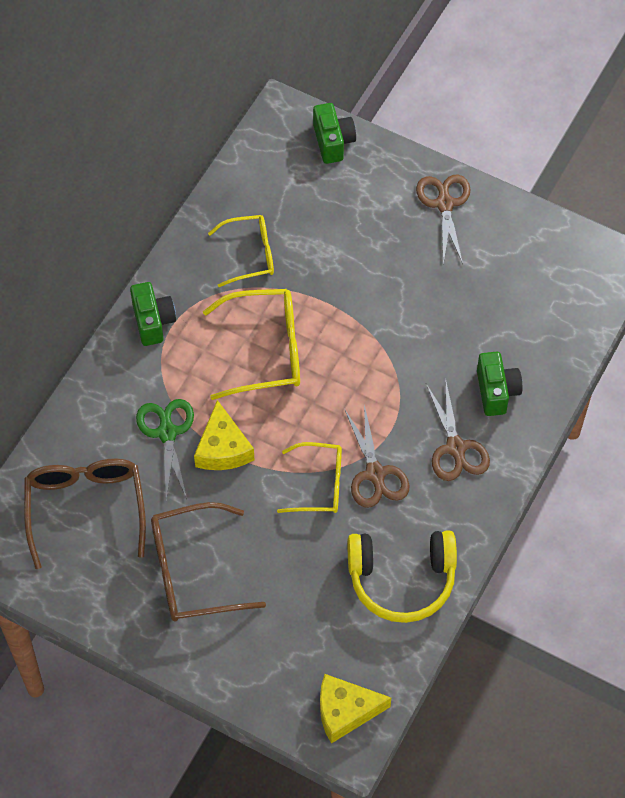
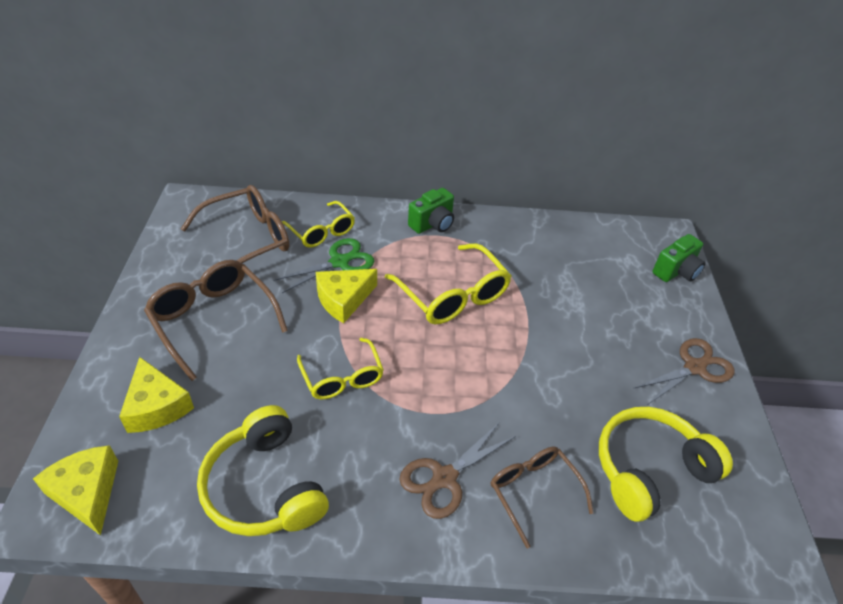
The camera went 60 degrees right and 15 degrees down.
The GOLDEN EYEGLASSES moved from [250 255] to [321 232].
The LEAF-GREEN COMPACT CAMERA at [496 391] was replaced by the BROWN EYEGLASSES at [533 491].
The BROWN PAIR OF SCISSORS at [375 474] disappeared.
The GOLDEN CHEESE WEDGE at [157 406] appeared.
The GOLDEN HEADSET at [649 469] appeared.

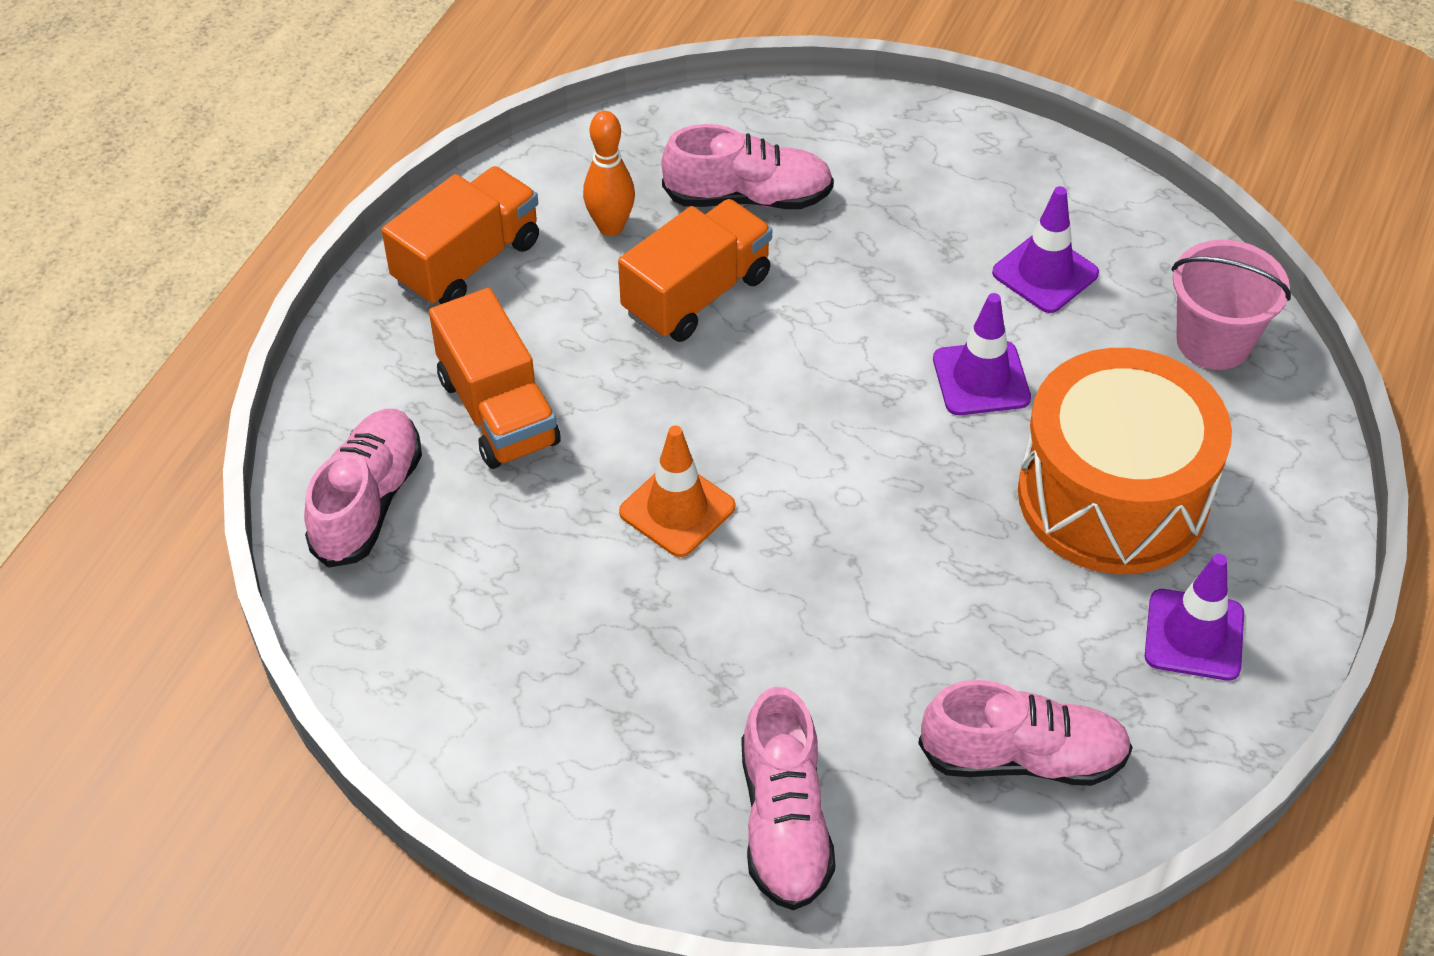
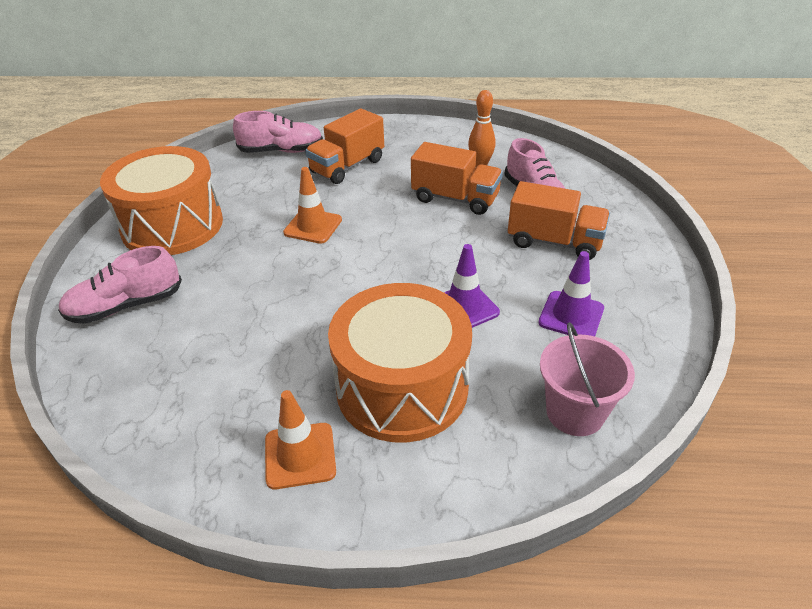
The camera went 70 degrees right and 10 degrees down.
The ORANGE-COLOURED TRUCK moved from [467 262] to [554 242].
The VIOLET ROAD CONE at [1194 635] became the ORANGE-COLOURED ROAD CONE at [300 455].
The PINK SHOE at [1023 757] disappeared.
The ORANGE-COLOURED TOY DRUM at [172 225] appeared.

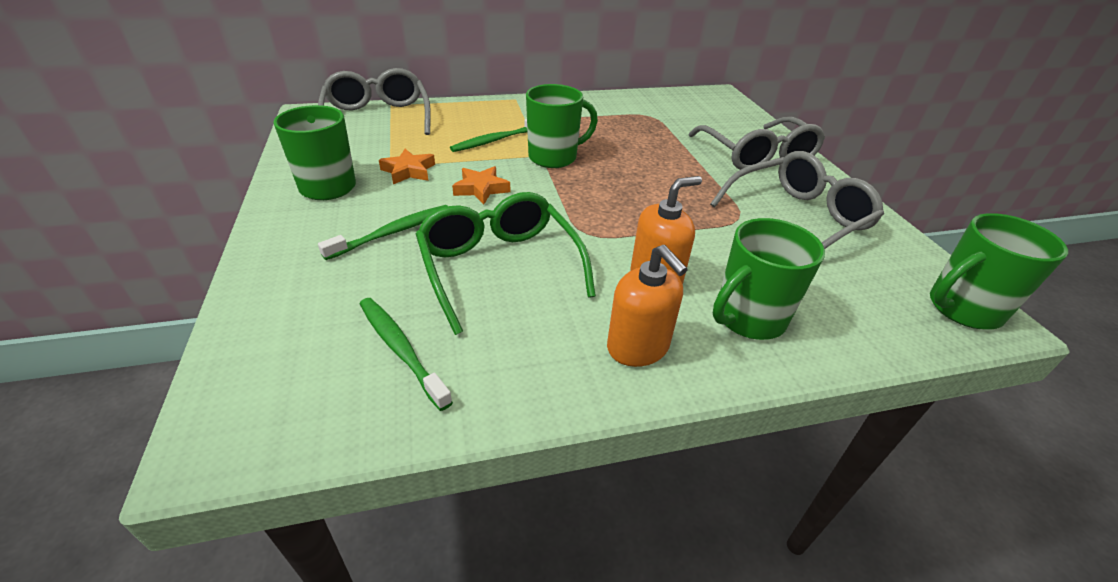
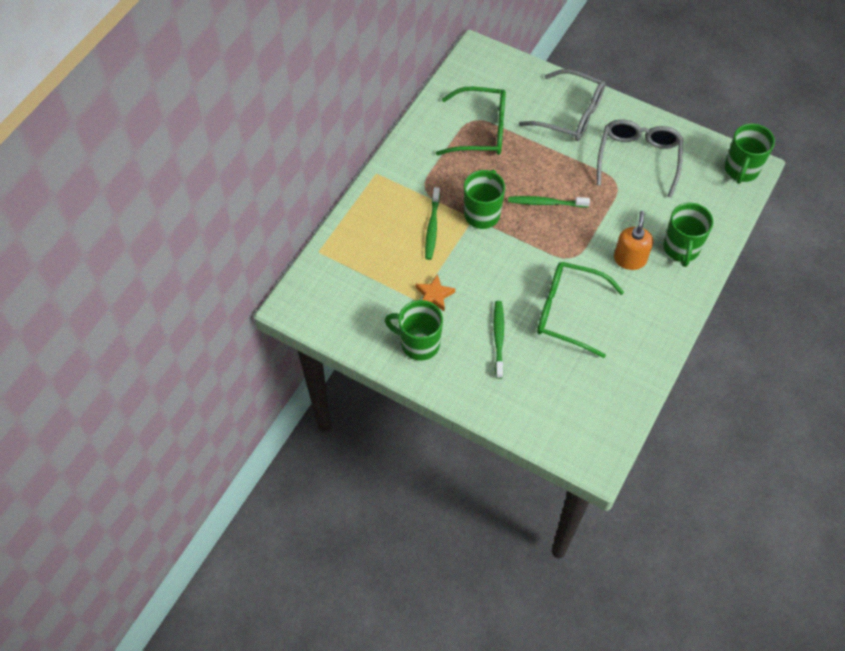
The camera went 45 degrees left and 20 degrees up.
The GRAY EYEGLASSES at [378 118] disappeared.
The ORANGE-COLOURED STAR at [481 189] disappeared.
The ORANGE-COLOURED SOAP PUMP at [638 347] disappeared.
The LEAF-GREEN DENTAL BRUSH moved from [401 350] to [546 203].
The LEAF-GREEN EYEGLASSES at [480 130] appeared.

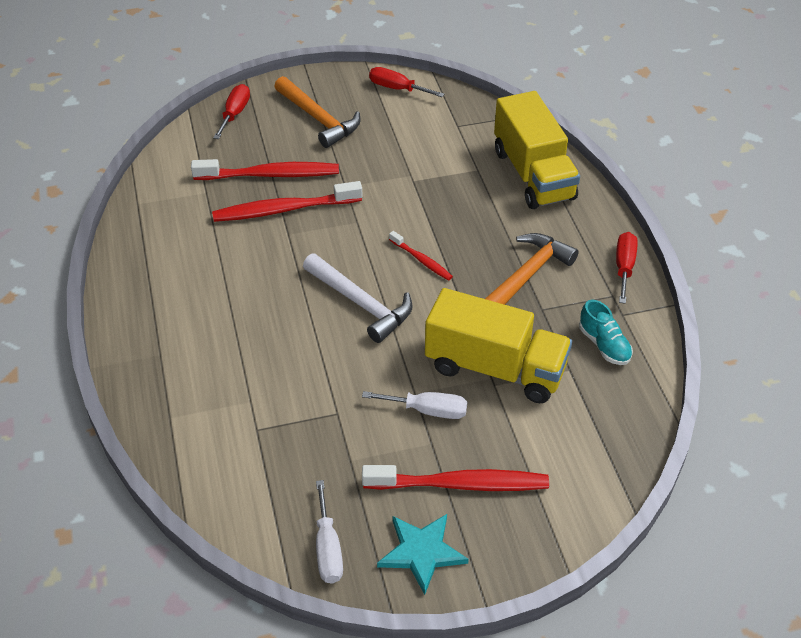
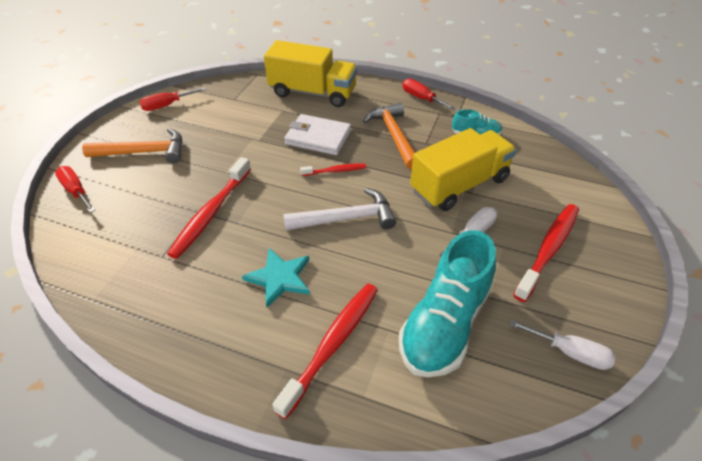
The camera went 55 degrees left and 0 degrees up.
The SCARLET DENTAL BRUSH moved from [270 175] to [332 344].
The TEAL STAR moved from [421 552] to [279 278].
The WHITE WALLET at [318 137] appeared.
The TEAL SHOE at [444 324] appeared.

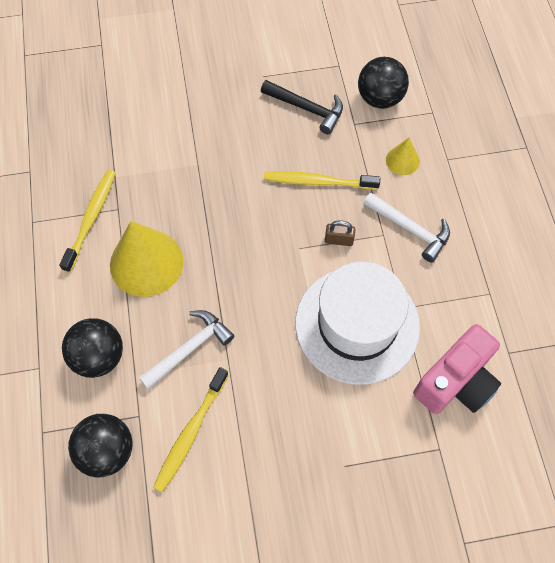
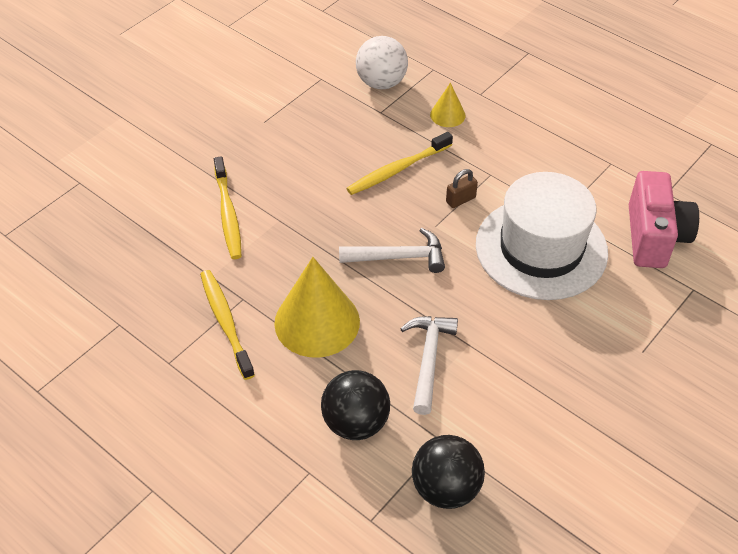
The camera went 40 degrees left and 15 degrees down.
The EBONY SPHERE at [380 98] became the WHITE SPHERE at [381 83].
The EBONY HAMMER at [306 109] disappeared.
The WHITE HAMMER moved from [410 229] to [398 257].
The GOLDEN DENTAL BRUSH moved from [191 432] to [228 213].

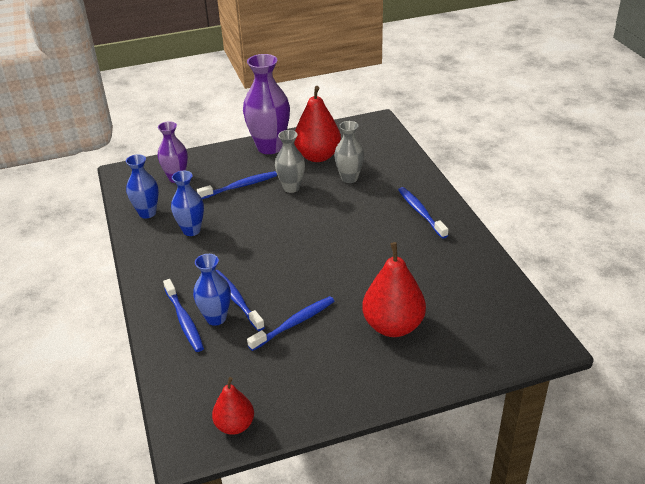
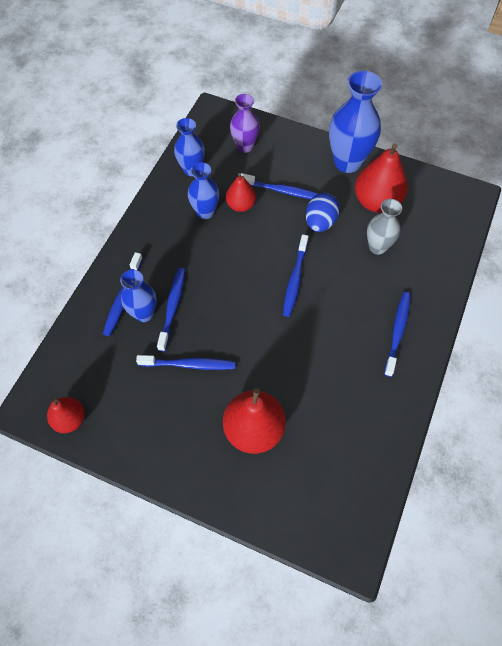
The camera went 40 degrees right and 25 degrees up.
The VIOLET FLOWER VASE at [269 147] became the COBALT FLOWER VASE at [347 162].
The GRAY FLOWER VASE at [291 188] was replaced by the COBALT TOY EGG at [320 222].
The SCARLET TOY PEAR at [240 205] appeared.
The COBALT DENTAL BRUSH at [295 279] appeared.

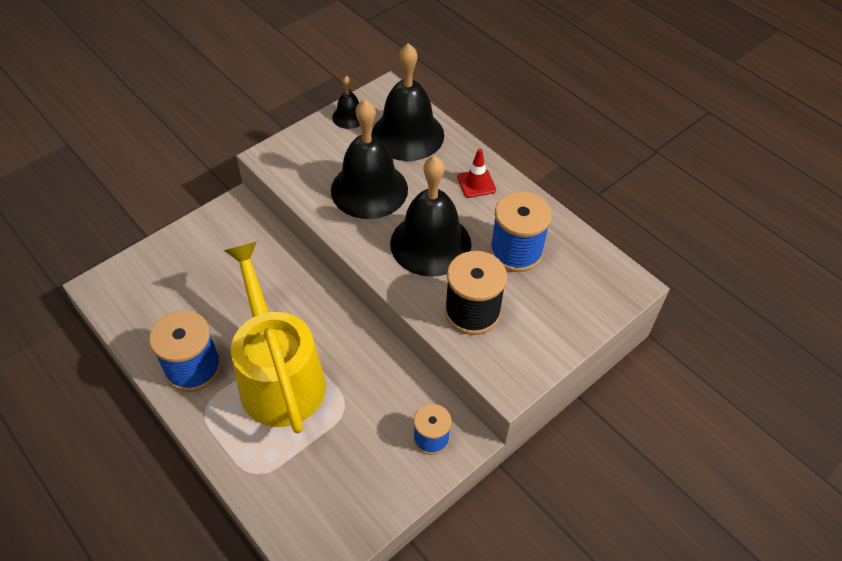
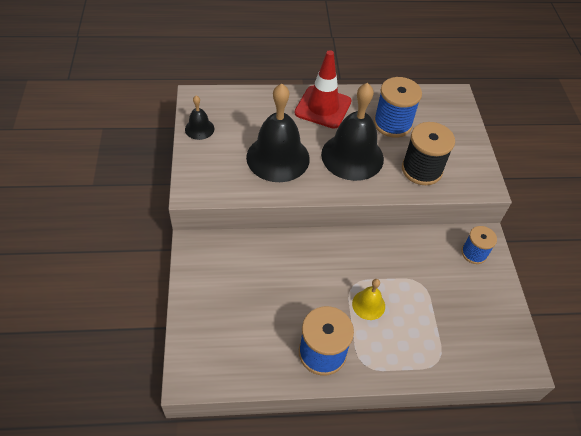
The camera went 55 degrees left and 0 degrees up.
The EBONY BELL at [407 134] disappeared.
The SCARLET ROAD CONE at [476 183] changed to 1.88 times the size.
The GOLDEN WATERING CAN at [278 375] was replaced by the GOLDEN BELL at [368 304].

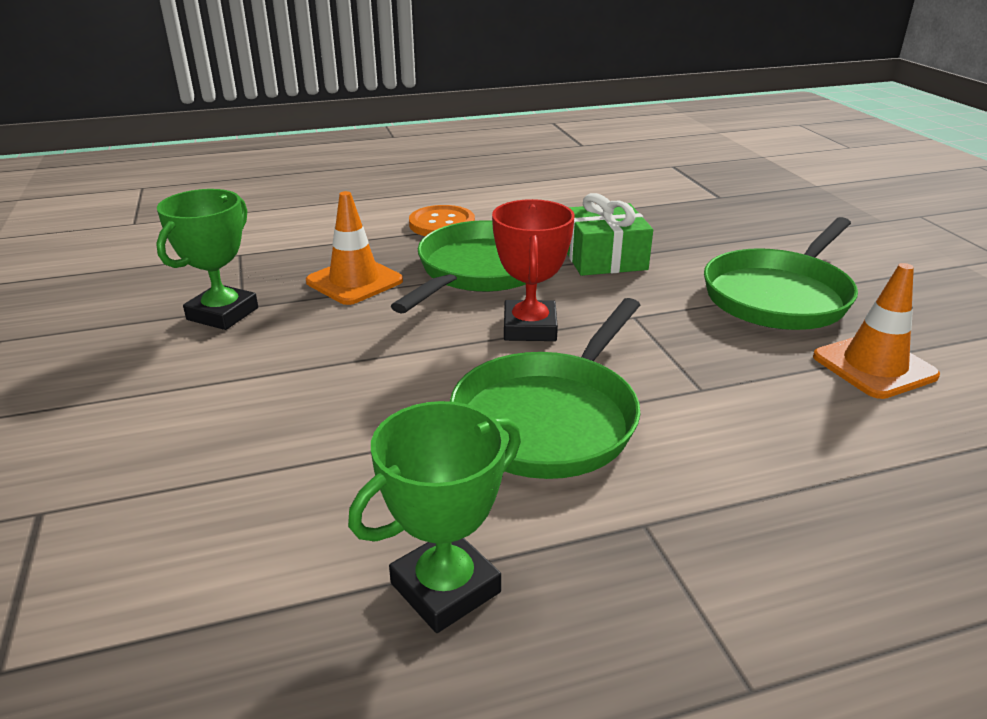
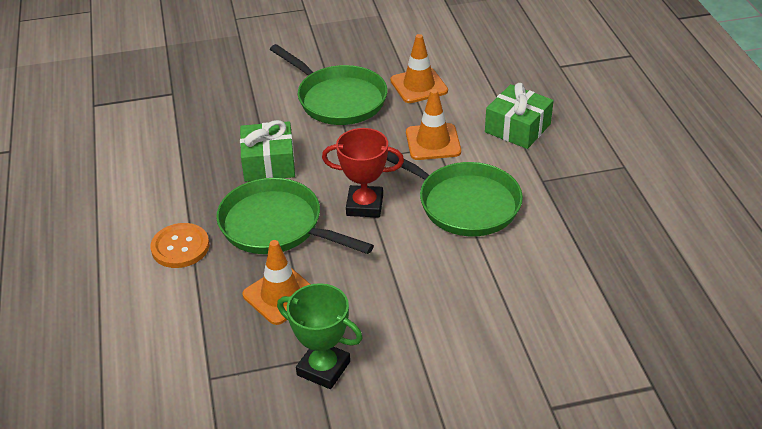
The camera went 85 degrees left and 10 degrees up.
The LEAF-GREEN PRIZE CUP at [445 588] disappeared.
The LEAF-GREEN WRAPPED GIFT at [517 128] appeared.
The ORANGE-COLOURED ROAD CONE at [433 142] appeared.

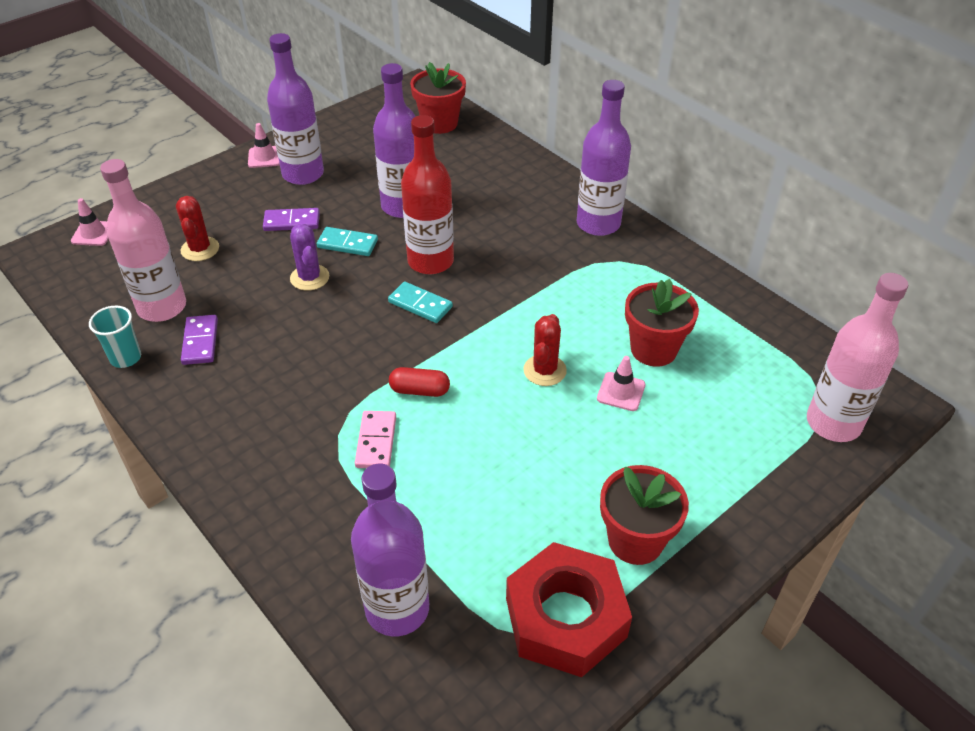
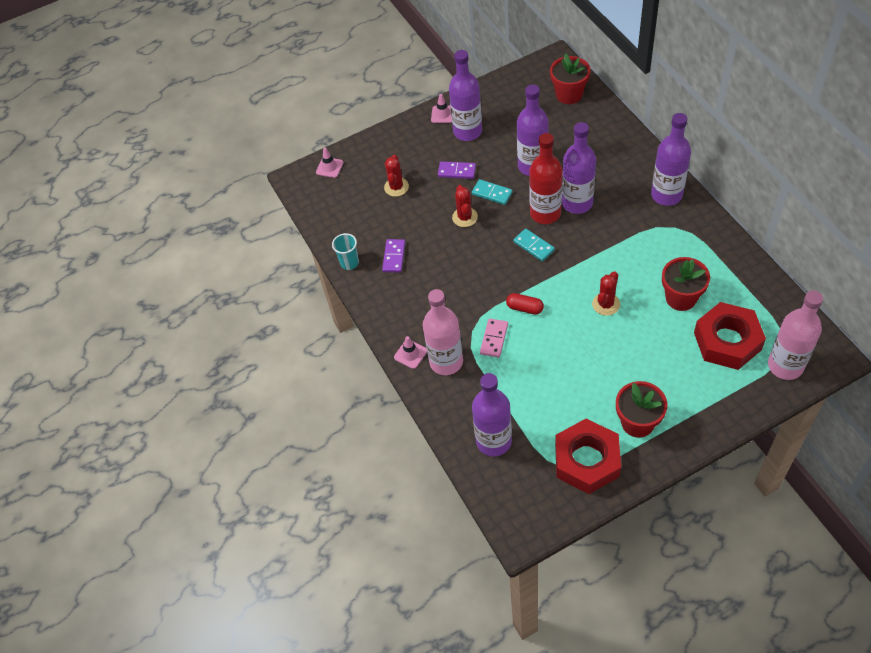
The camera went 20 degrees right and 10 degrees up.
The PINK FLASK moved from [162 307] to [446 362].
The VIOLET CACTUS at [309 278] became the SCARLET CACTUS at [465 217].
The PINK ROAD CONE moved from [621 392] to [410 354].
The VIOLET FLASK at [577 203] appeared.
The SCARLET HEX NUT at [727 341] appeared.

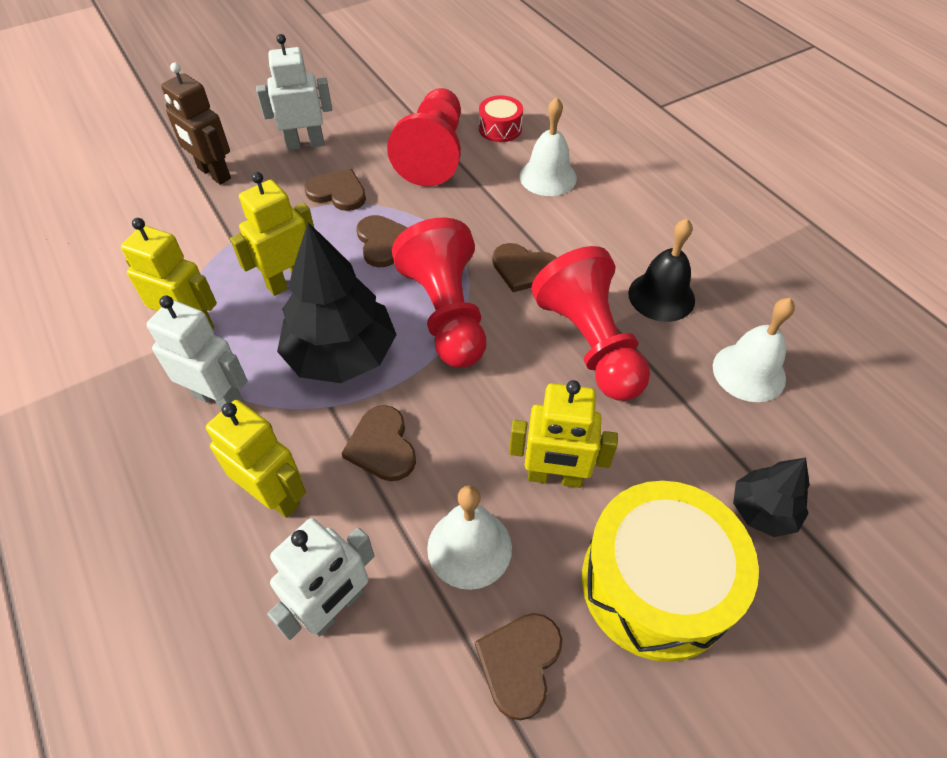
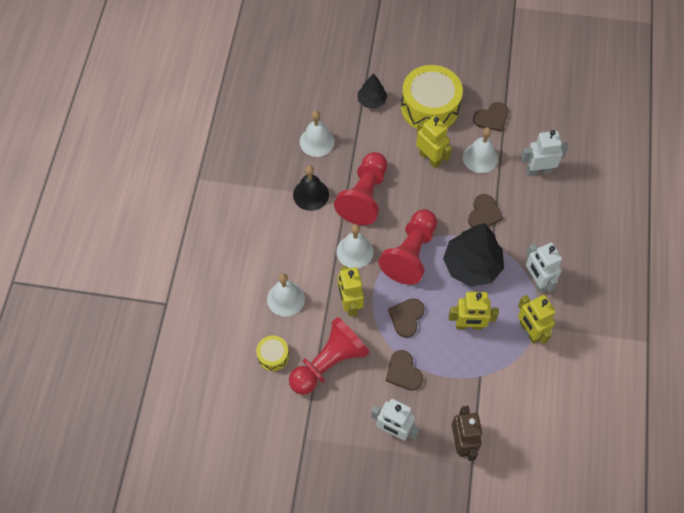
The camera went 140 degrees left and 10 degrees up.
The SCARLET TOY DRUM at [500 128] became the GOLDEN TOY DRUM at [273 356].
The BROWN LOVE HEART at [524 269] was replaced by the WHITE BELL at [354 251].
The GOLDEN TOY ROBOT moved from [275 495] to [350 304].

